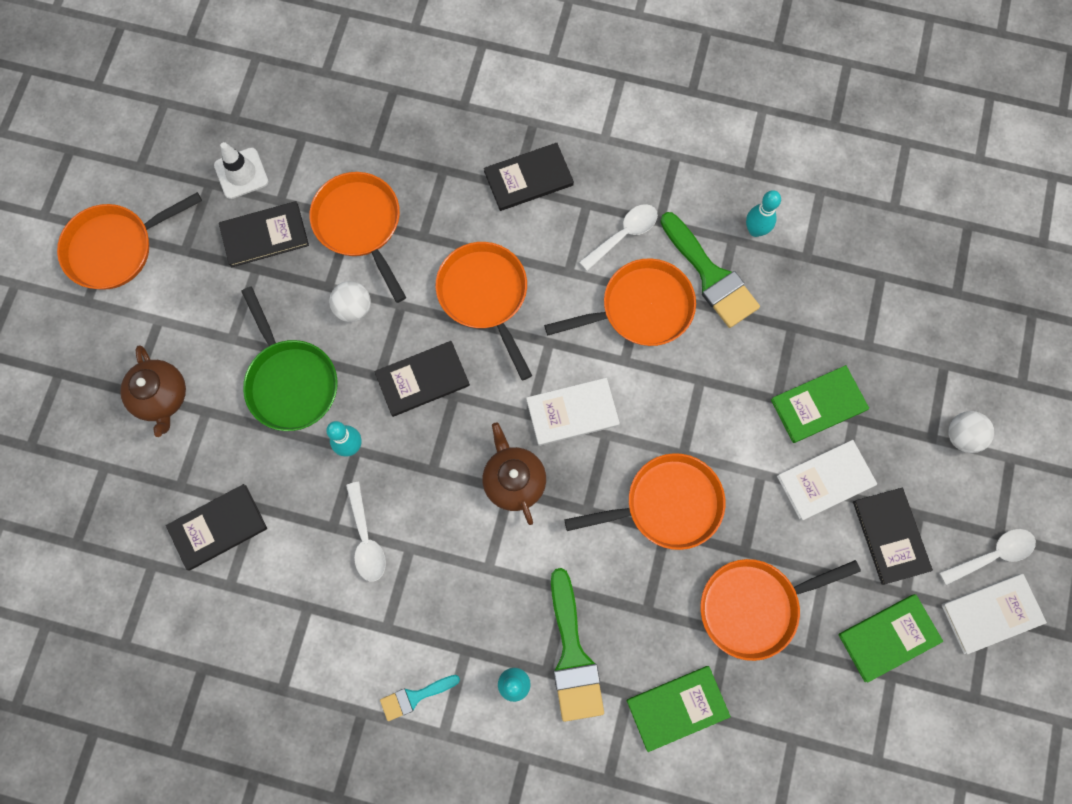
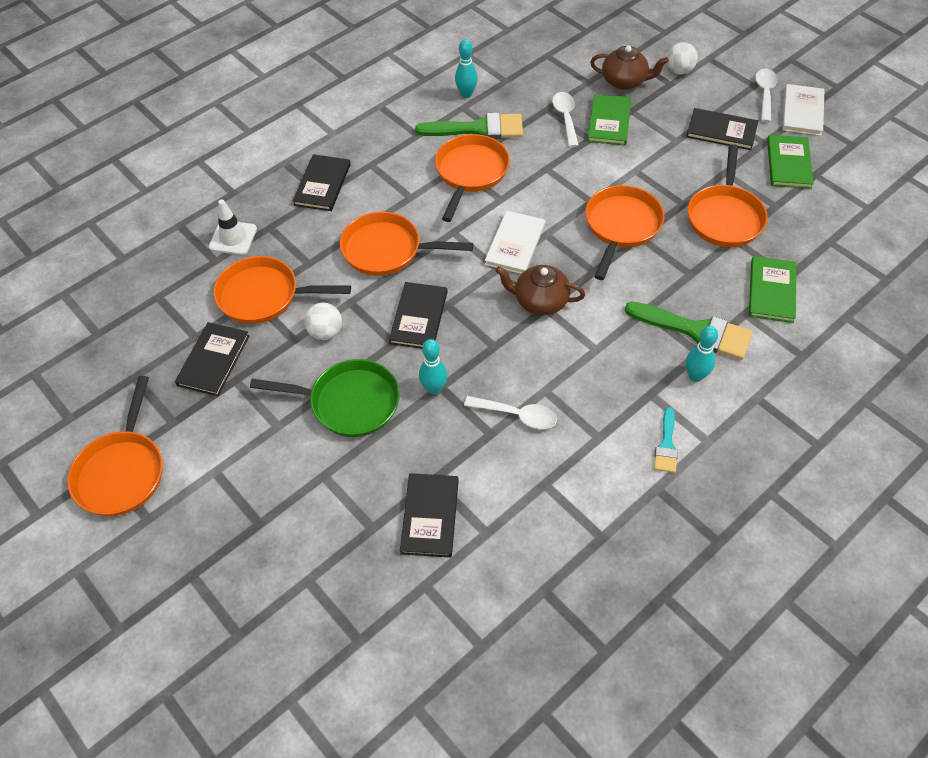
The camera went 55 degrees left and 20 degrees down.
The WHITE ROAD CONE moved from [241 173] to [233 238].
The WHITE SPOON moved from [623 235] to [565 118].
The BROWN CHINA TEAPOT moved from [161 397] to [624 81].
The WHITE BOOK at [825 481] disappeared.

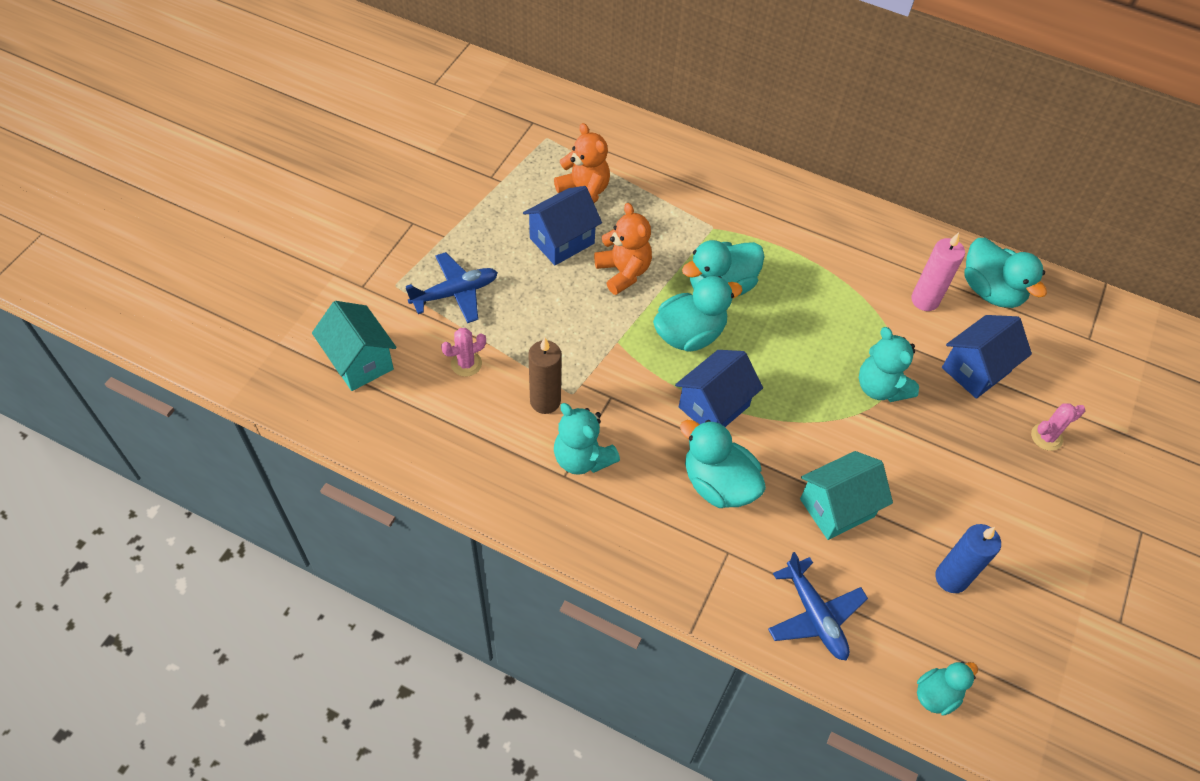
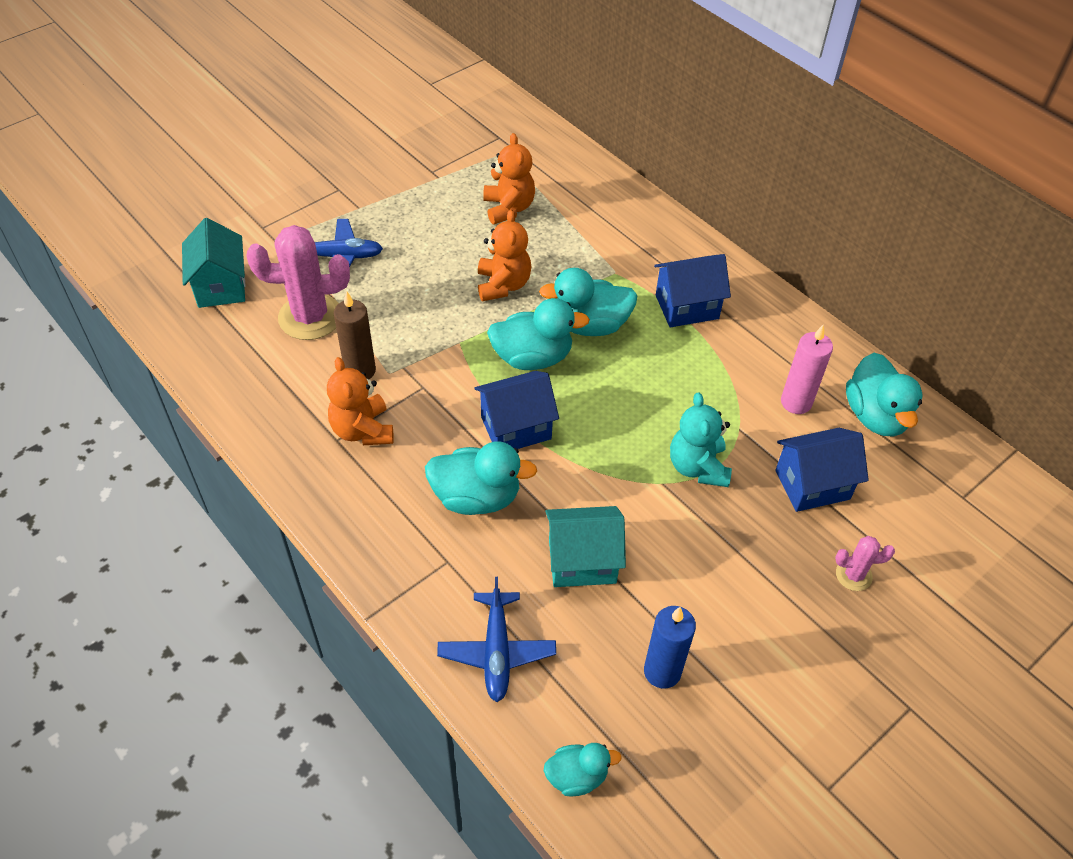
The camera went 25 degrees right and 5 degrees down.
The COBALT COTTAGE moved from [562 241] to [687 307].
The PINK CACTUS at [466 364] changed to 2.07 times the size.
The TEAL TEDDY at [582 458] became the ORANGE-COLOURED TEDDY at [362 430].
The TEAL TOY DUCK at [718 484] turned 120 degrees clockwise.

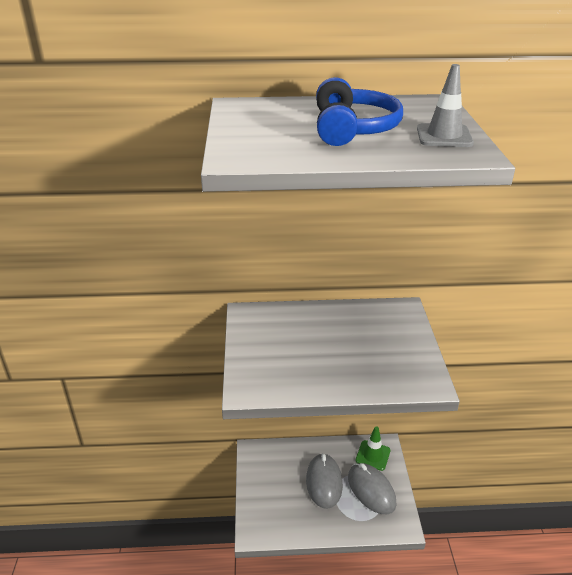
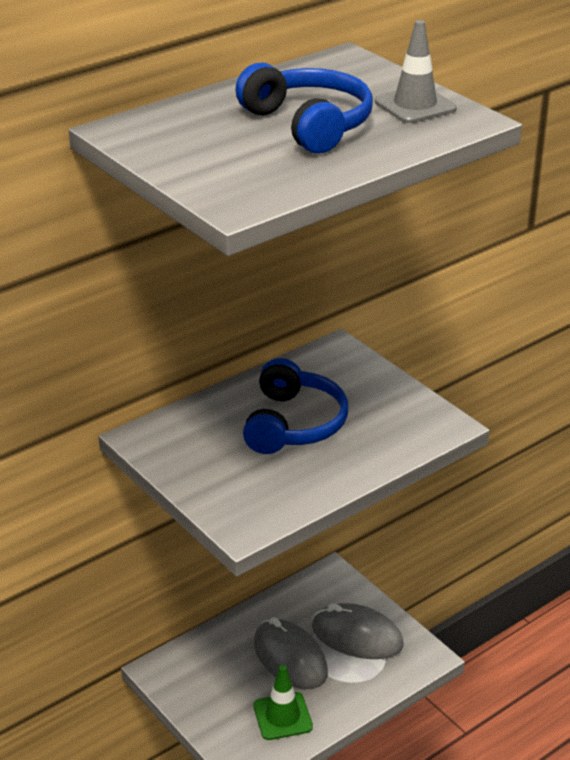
The camera went 35 degrees left and 0 degrees up.
The LEAF-GREEN ROAD CONE moved from [373 455] to [282 716].
The COBALT HEADSET at [293 424] appeared.

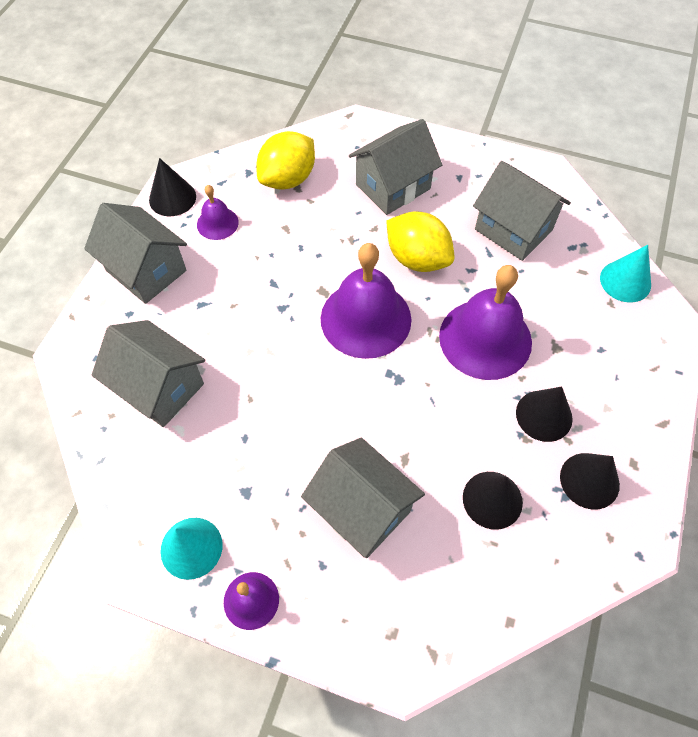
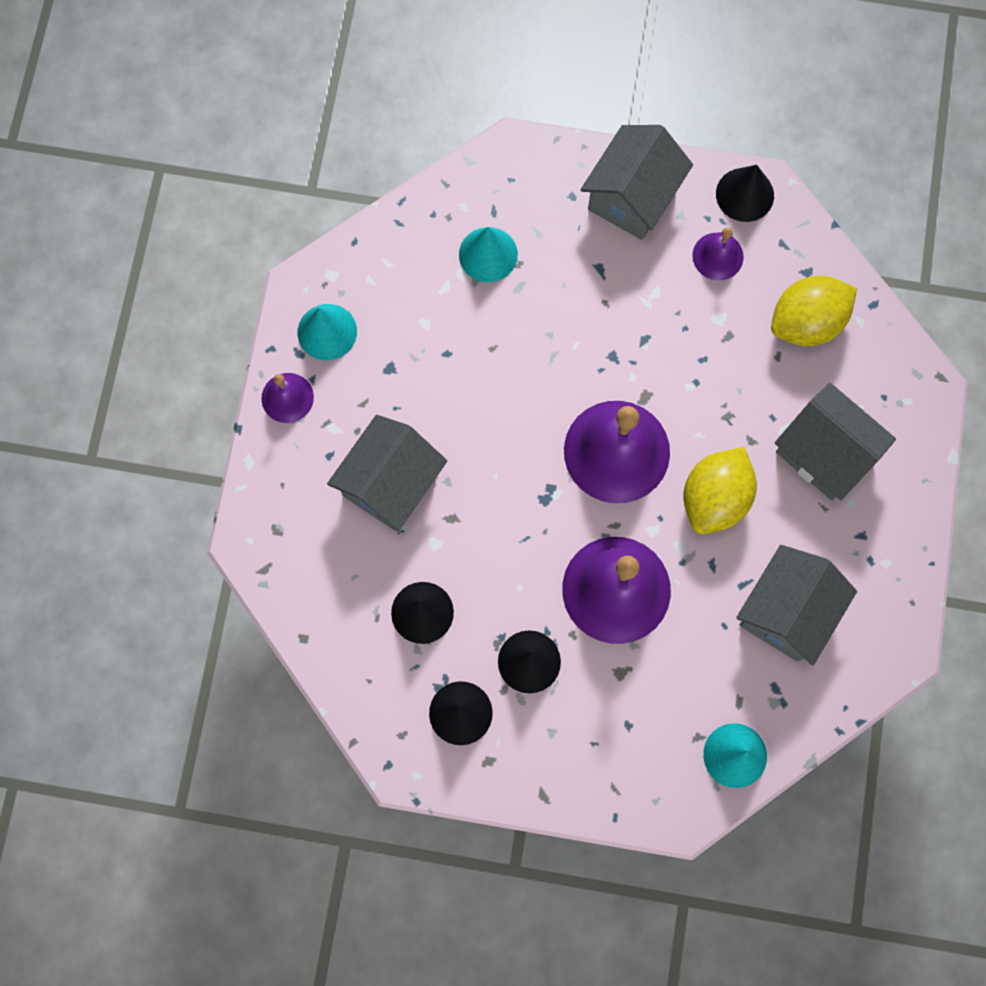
The camera went 80 degrees right and 15 degrees up.
The GOLDEN CITRUS FRUIT at [288 179] turned 60 degrees counterclockwise.
The GRAY COTTAGE at [159 387] was replaced by the TEAL CONE SHAPE at [488 254].

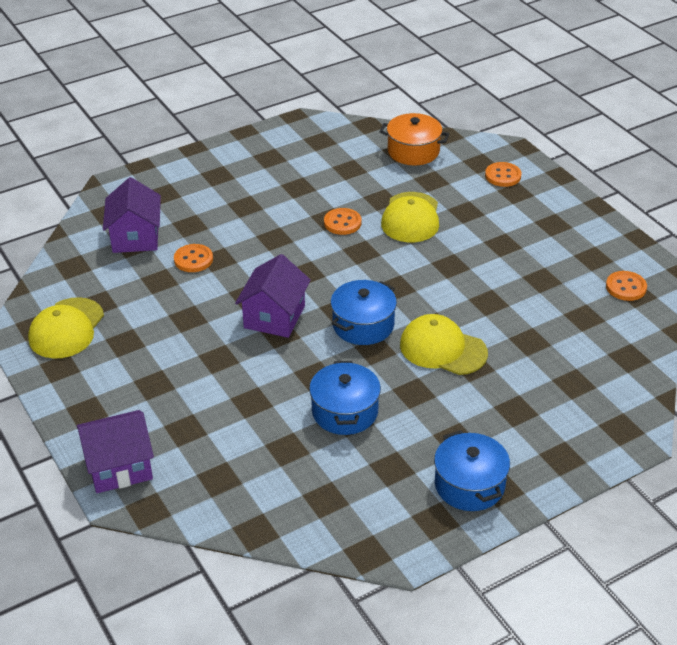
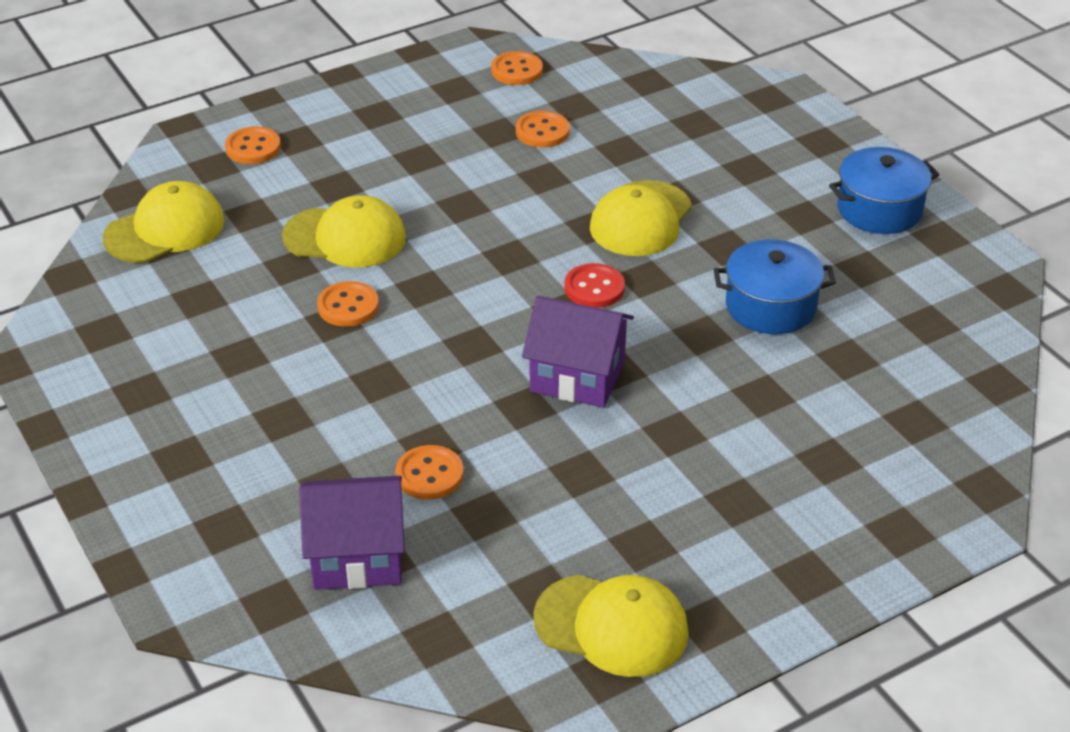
The camera went 90 degrees left and 0 degrees up.
The ORANGE-COLOURED POT at [413 151] was replaced by the GOLDEN CAP at [165 229].
The COBALT POT at [363 325] was replaced by the SCARLET BUTTON at [594 288].
The VIOLET COTTAGE at [119 467] disappeared.
The ORANGE-COLOURED BUTTON at [542 131] appeared.

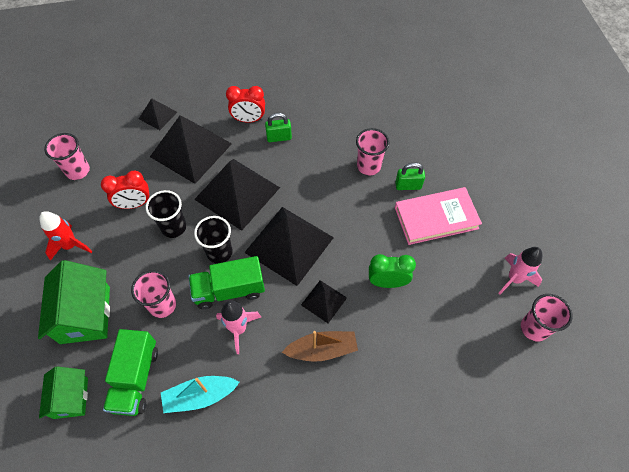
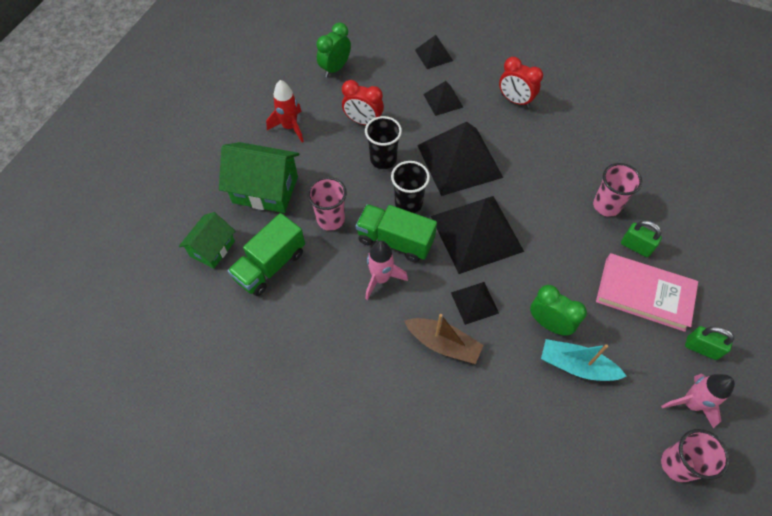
The camera went 35 degrees right and 0 degrees up.
The LEAF-GREEN PADLOCK moved from [279 137] to [701 348].
The EBONY PYRAMID SHAPE at [191 150] changed to 0.49 times the size.
The PINK TUMBLER at [78 171] was replaced by the LEAF-GREEN CLOCK at [335 68].
The LEAF-GREEN COTTAGE at [85 314] turned 75 degrees clockwise.
The TEAL BOAT moved from [200 396] to [576 365].

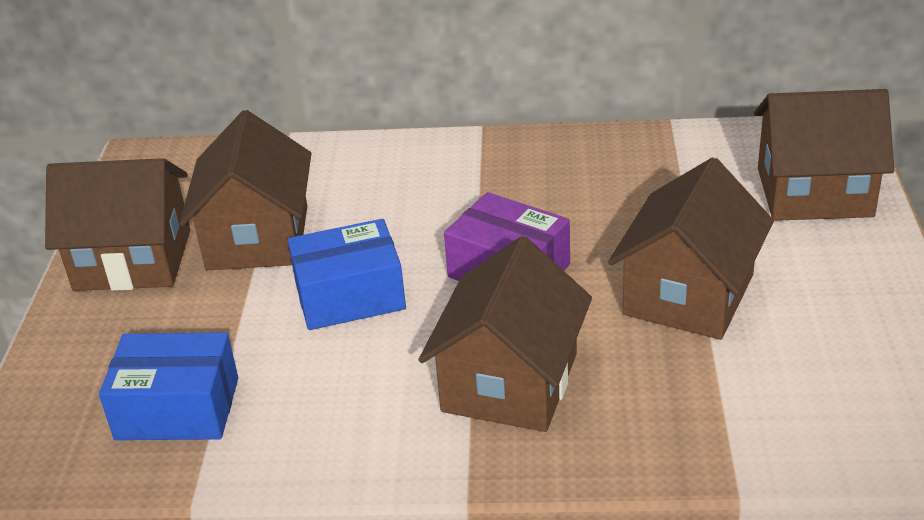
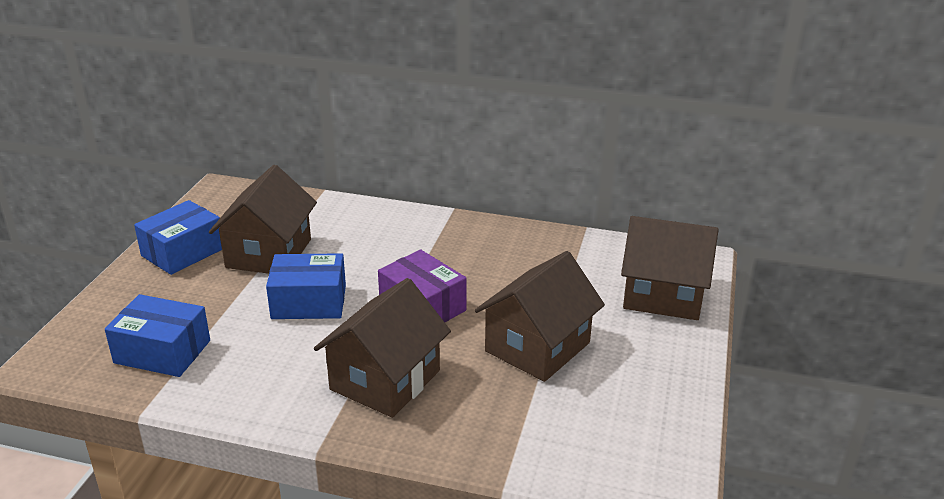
The camera went 10 degrees right and 5 degrees down.
The BROWN COTTAGE at [133 260] was replaced by the COBALT PACKAGE at [183 252].

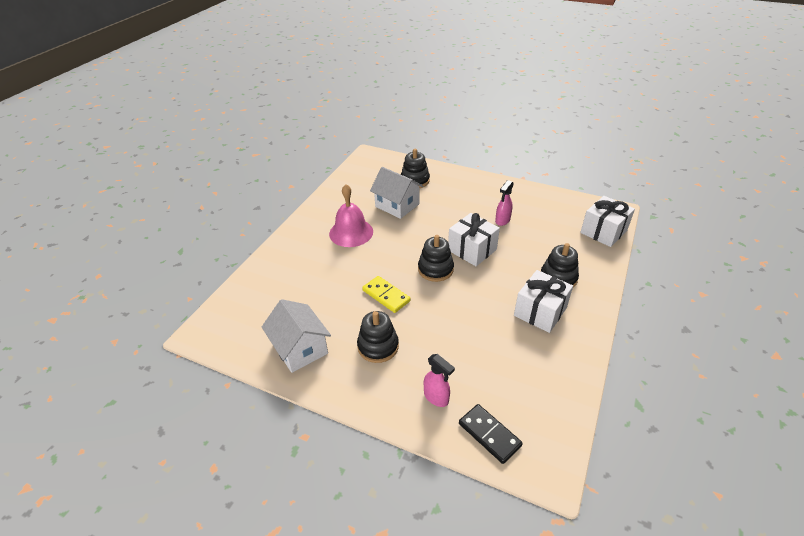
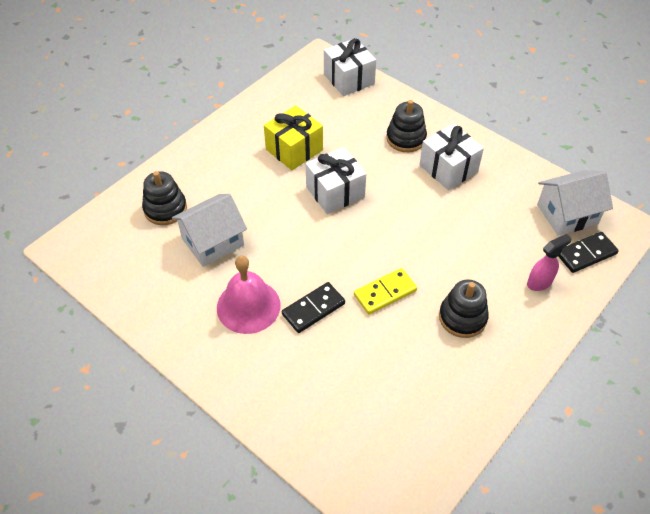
The camera went 75 degrees left and 10 degrees up.
The PINK SPRAY BOTTLE at [502 220] was replaced by the GOLDEN WRAPPED GIFT at [294 149].
The EBONY STACKING TOY at [435 269] disappeared.
The WHITE COTTAGE moved from [300 348] to [567 214].
The EBONY DOMINO at [313 309] appeared.

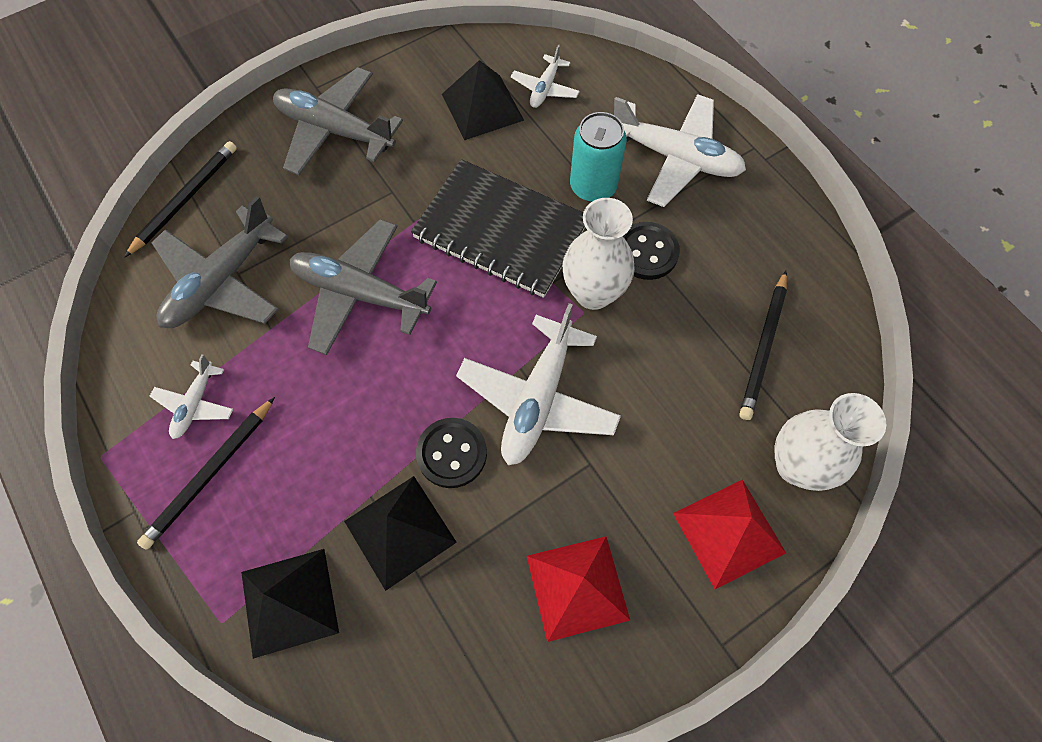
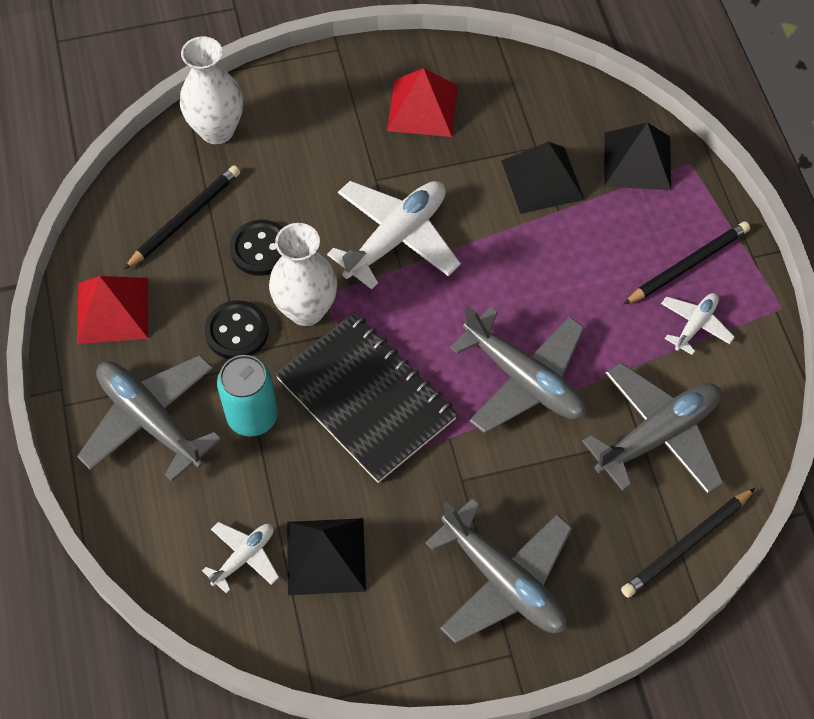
The camera went 160 degrees left and 5 degrees down.
The WHITE PLANE at [675 158] became the GRAY PLANE at [151 420].
The EBONY BUTTON moved from [451 453] to [261 249].
The SCARLET PYRAMID SHAPE moved from [729 533] to [113 310].

